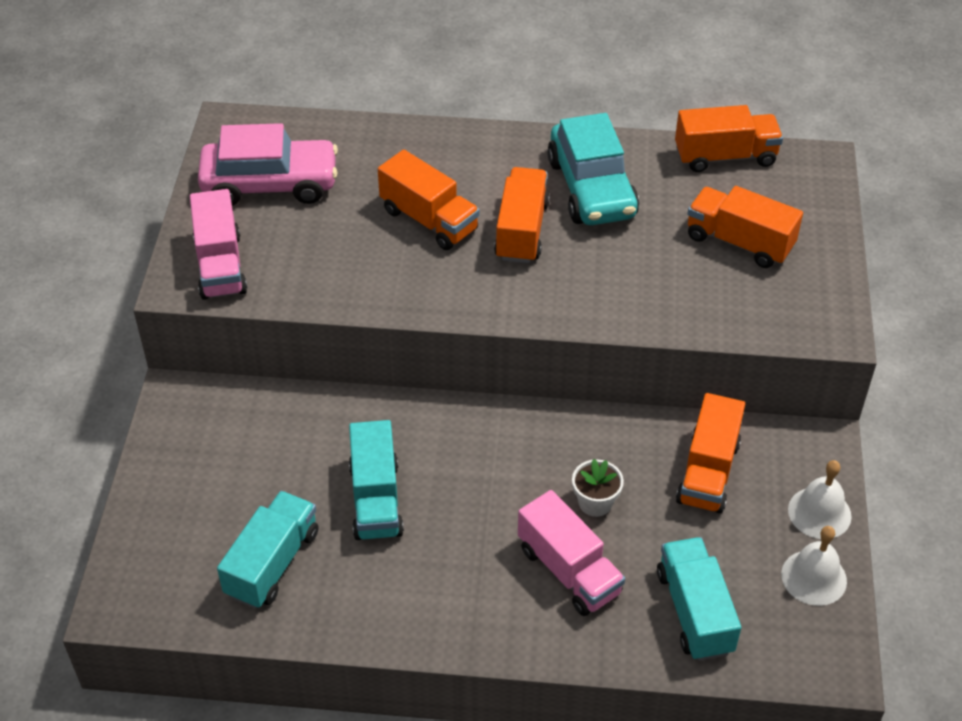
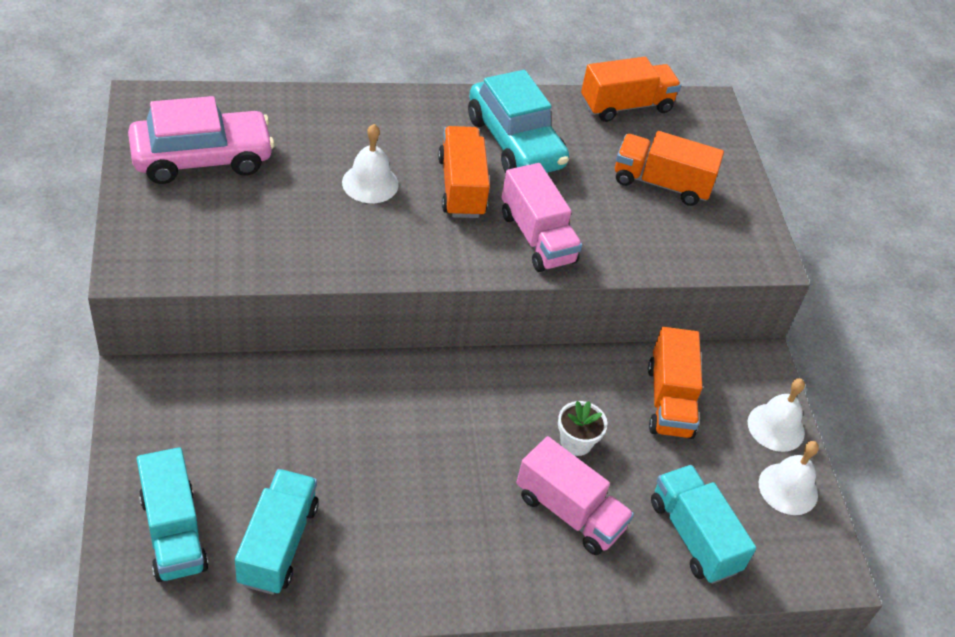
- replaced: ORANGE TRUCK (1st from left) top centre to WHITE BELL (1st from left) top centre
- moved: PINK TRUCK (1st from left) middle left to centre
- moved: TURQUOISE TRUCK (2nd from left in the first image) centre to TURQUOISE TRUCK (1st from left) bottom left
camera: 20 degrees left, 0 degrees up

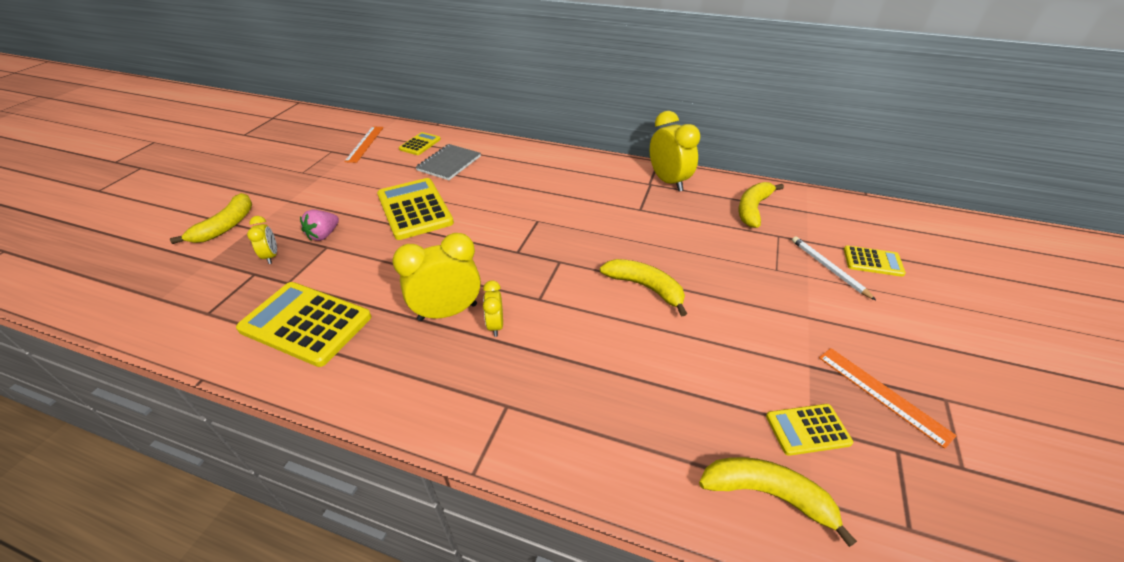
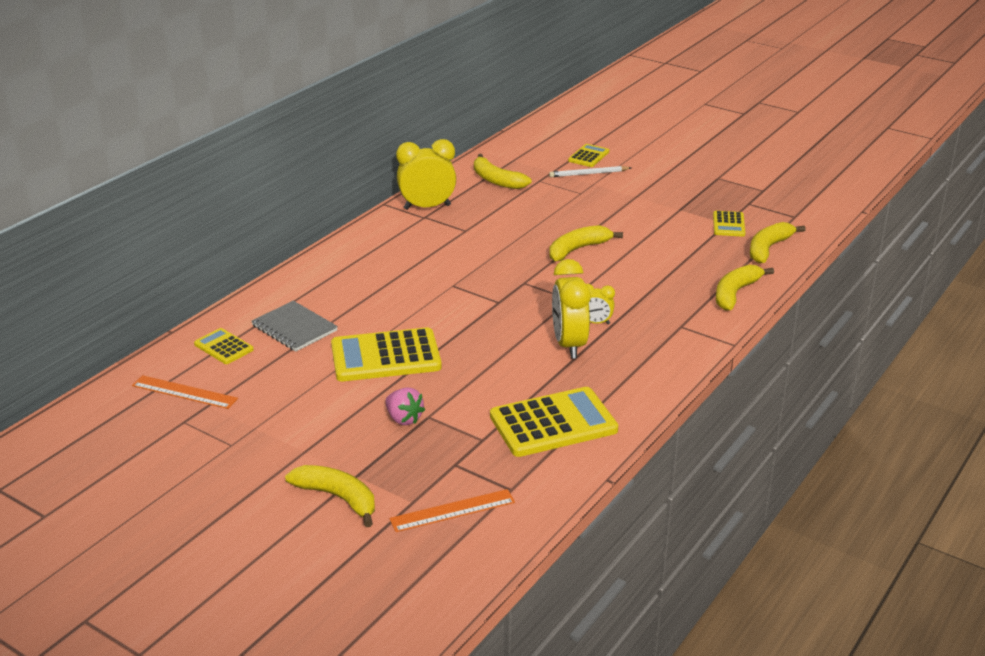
- removed: YELLOW CLOCK (1st from left) middle left
- turned: YELLOW CALCULATOR (1st from left in the first image) middle left = centre 150 degrees counterclockwise
- moved: ORANGE RULER (2nd from left) bottom right to bottom centre
- added: YELLOW BANANA (4th from left) middle right
camera: 75 degrees left, 10 degrees down

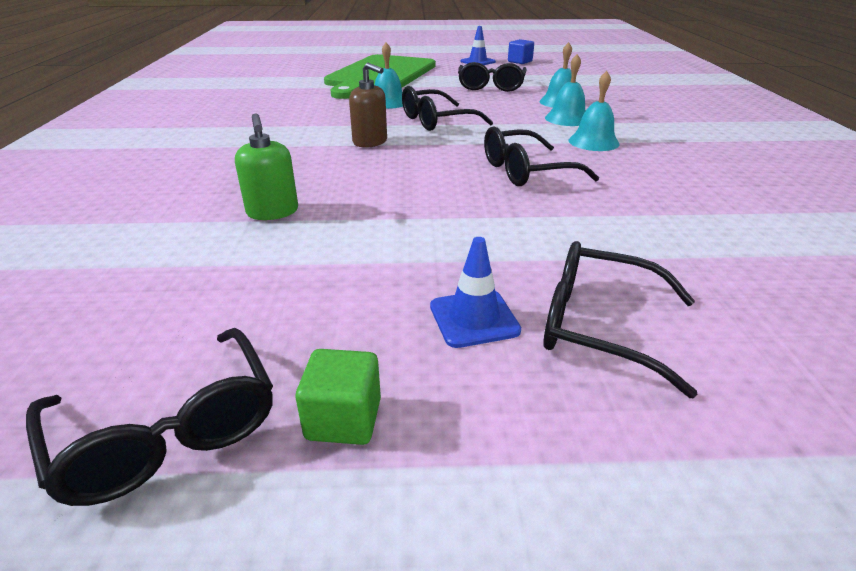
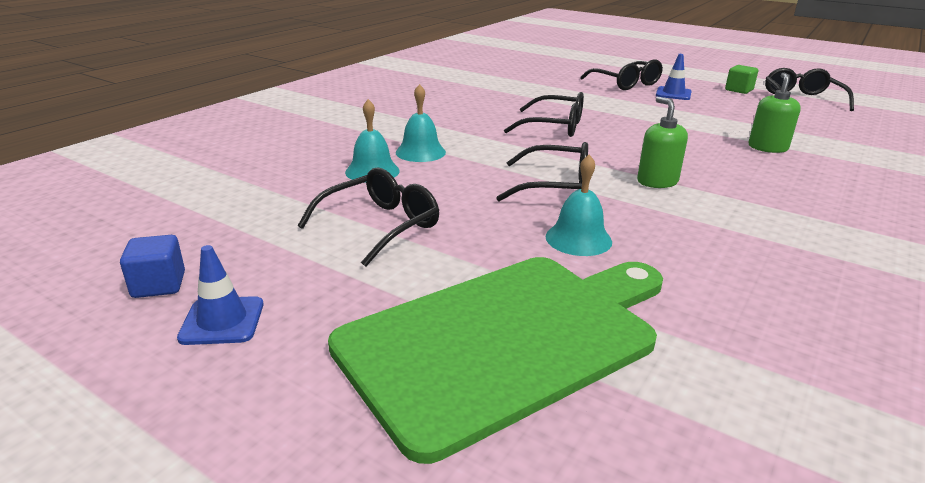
- recoloured: BROWN SOAP DISPENSER top centre to GREEN SOAP DISPENSER (1st from left) top right
- removed: TURQUOISE BELL (4th from left) top right
camera: 145 degrees left, 5 degrees down

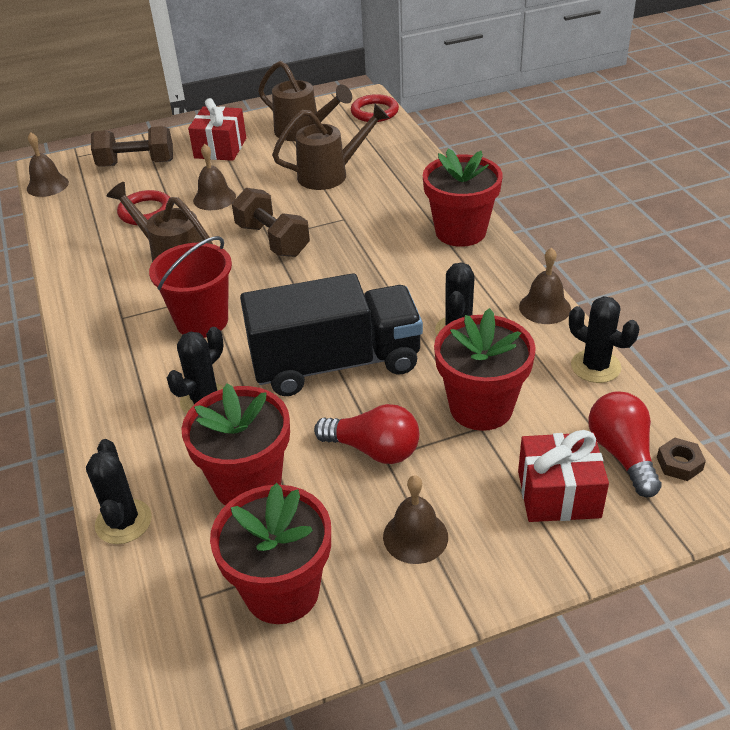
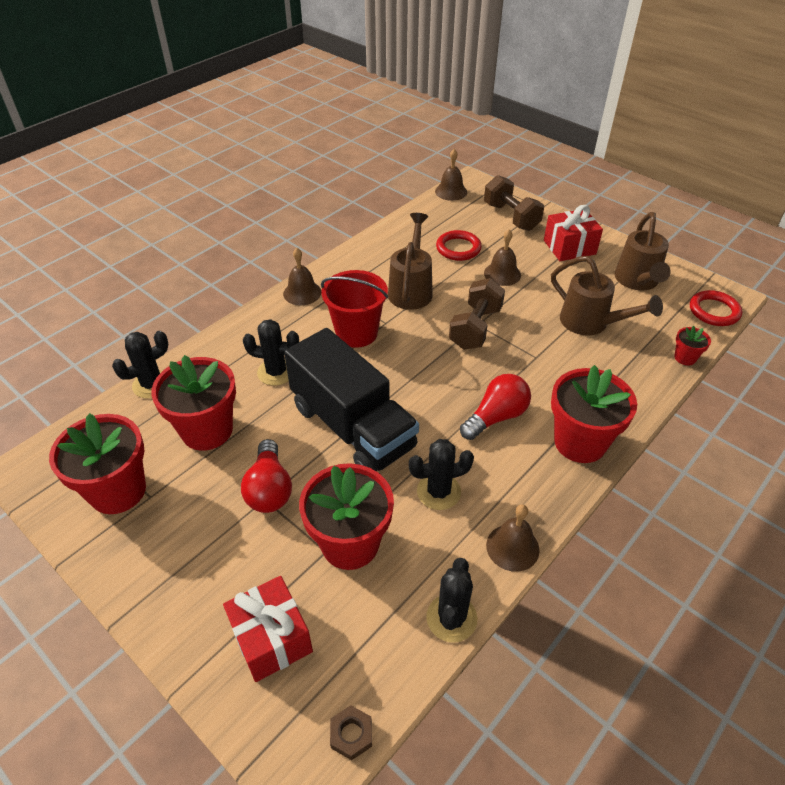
- moved: RED LIGHT BULB (2nd from left) middle right to centre
- moved: BROWN BELL (3rd from left in the first image) bottom centre to BROWN BELL (1st from left) centre
- added: RED FLOWER POT (5th from left) middle right
camera: 60 degrees right, 5 degrees up

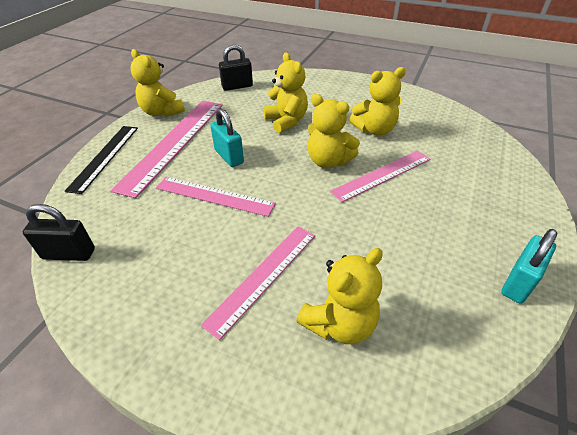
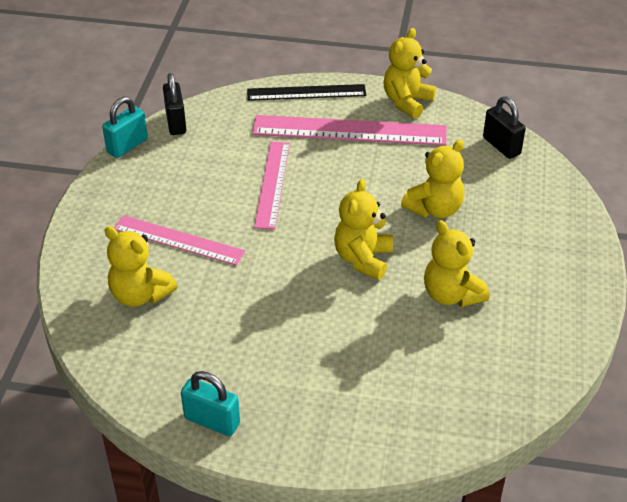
- moved: TURQUOISE PADLOCK (1st from left) top centre to top left
- removed: PINK RULER (4th from left) centre
camera: 75 degrees right, 0 degrees up

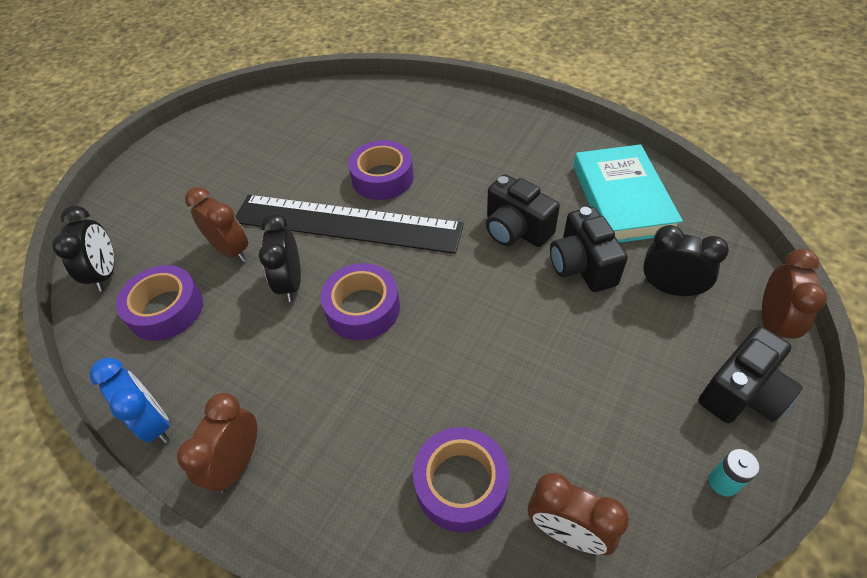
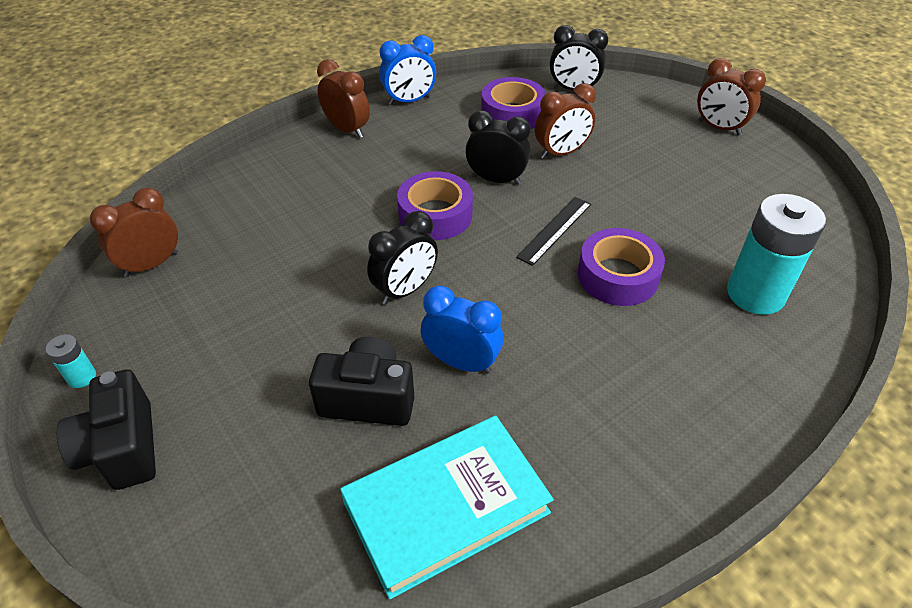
- turned: TURQUOISE BOOK middle right = bottom centre 45 degrees counterclockwise
- replaced: BLACK CAMERA (1st from left) centre to BLUE CLOCK (2nd from left) centre
- resized: BLACK RULER centre = centre x0.43
- moved: BLACK CLOCK (3rd from left in the first image) middle right to BLACK CLOCK (1st from left) centre
- moved: BROWN CLOCK (4th from left) middle right to top right
- removed: PURPLE TAPE (4th from left) bottom centre
- added: TURQUOISE BATTERY (2nd from left) middle right
camera: 110 degrees right, 5 degrees down

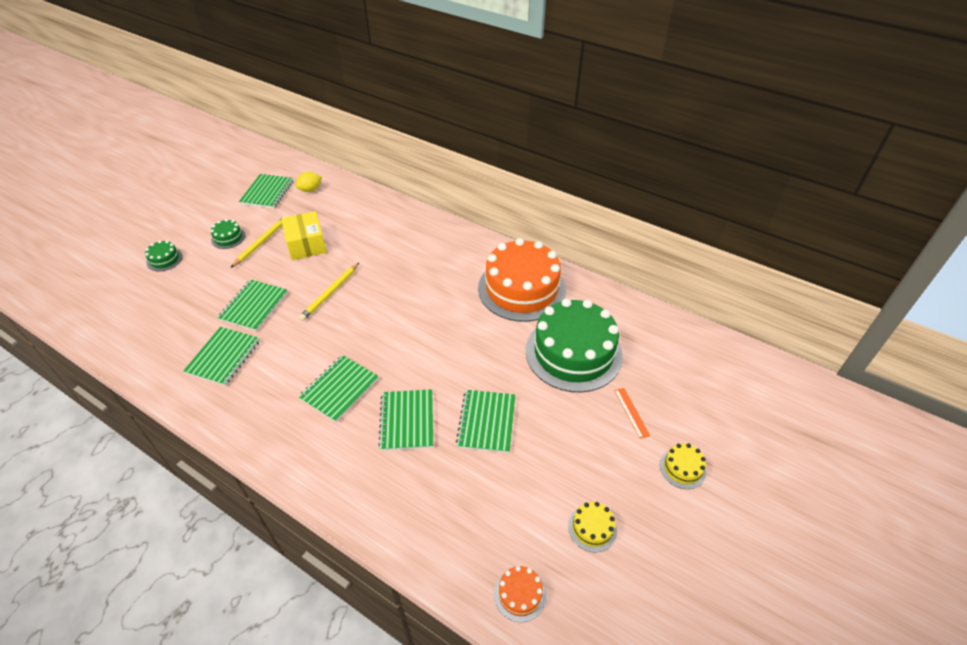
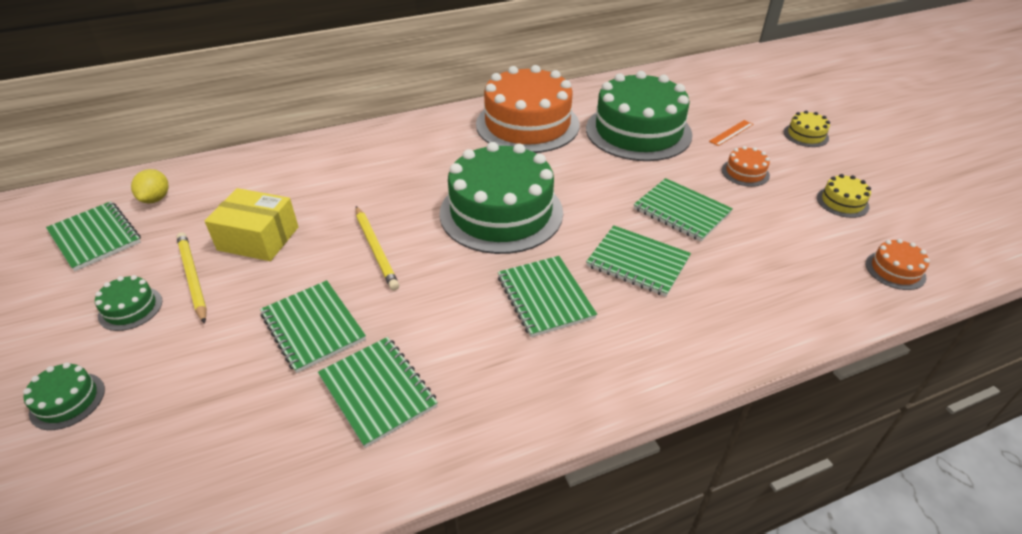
- turned: ORANGE RULER centre = top right 60 degrees counterclockwise
- added: GREEN CAKE (3rd from left) centre
- added: ORANGE CAKE (2nd from left) top right
camera: 55 degrees left, 5 degrees down

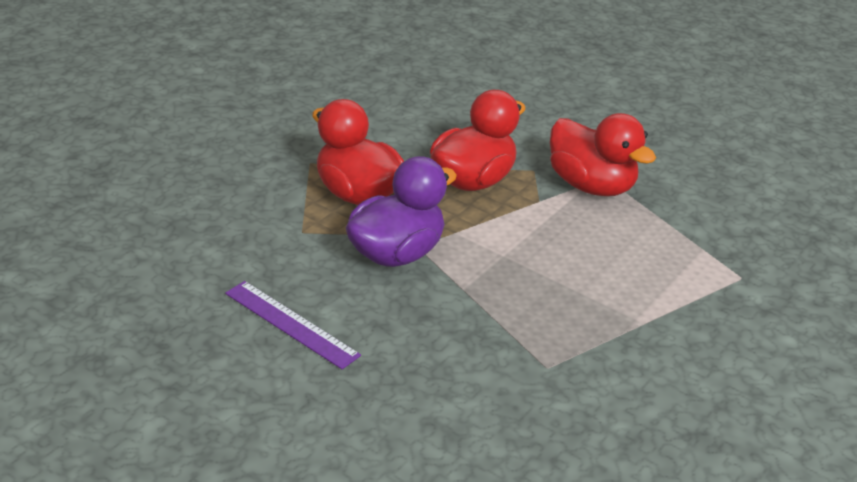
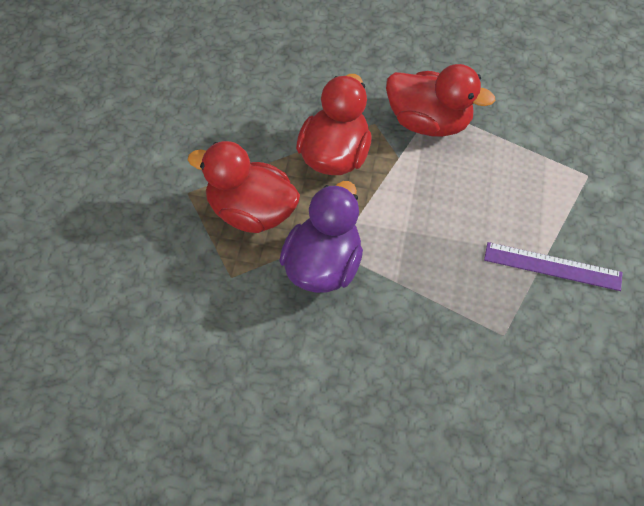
- moved: PURPLE RULER bottom centre to middle right
camera: 25 degrees left, 20 degrees up

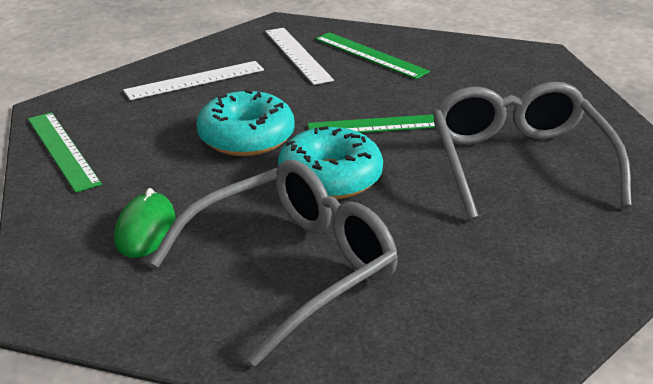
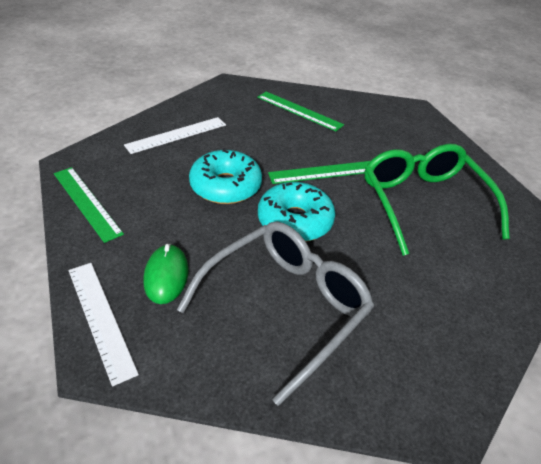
- moved: WHITE RULER (2nd from left in the first image) top centre to WHITE RULER (1st from left) bottom left
- recoloured: GREY GLASSES (2nd from left) middle right to GREEN GLASSES middle right
camera: 10 degrees left, 10 degrees up

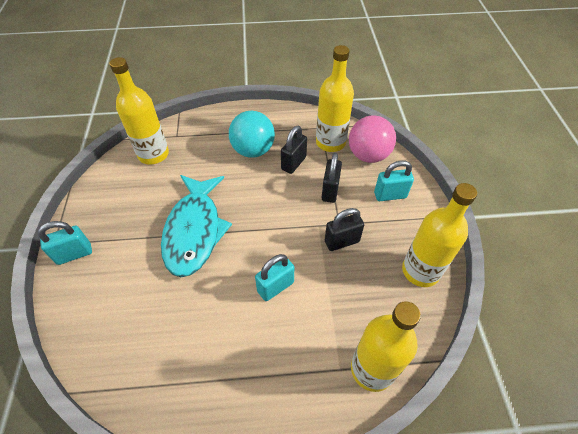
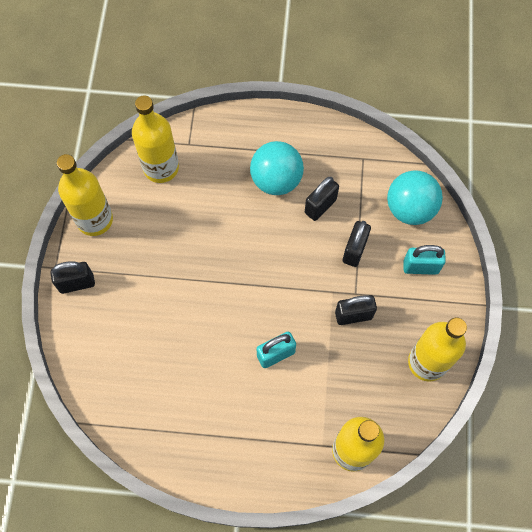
- moved: YELLOW BOTTLE (2nd from left in the first image) top centre to YELLOW BOTTLE (1st from left) middle left
- recoloured: PINK BALL top centre to TURQUOISE BALL (2nd from left) middle right
- removed: TURQUOISE FISH centre
- recoloured: TURQUOISE PADLOCK (1st from left) middle left to BLACK PADLOCK (1st from left) middle left
camera: 10 degrees right, 15 degrees up

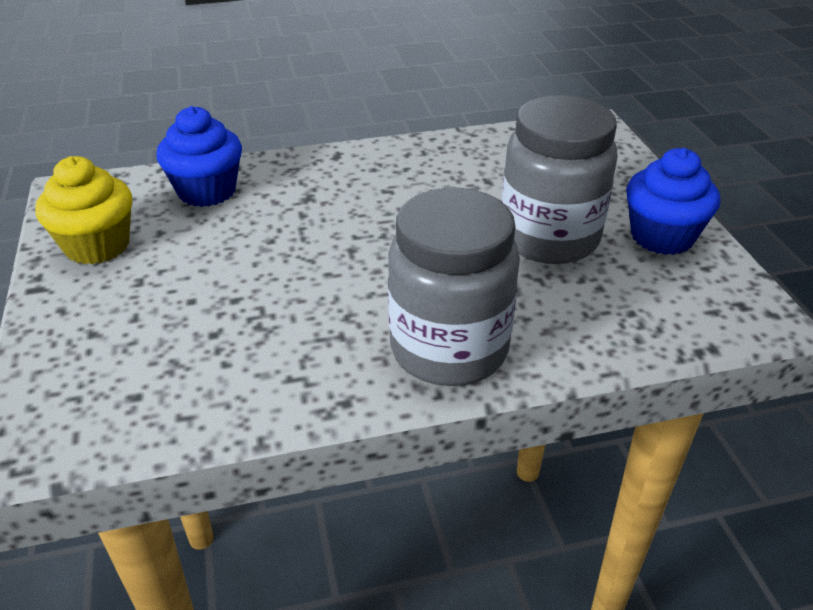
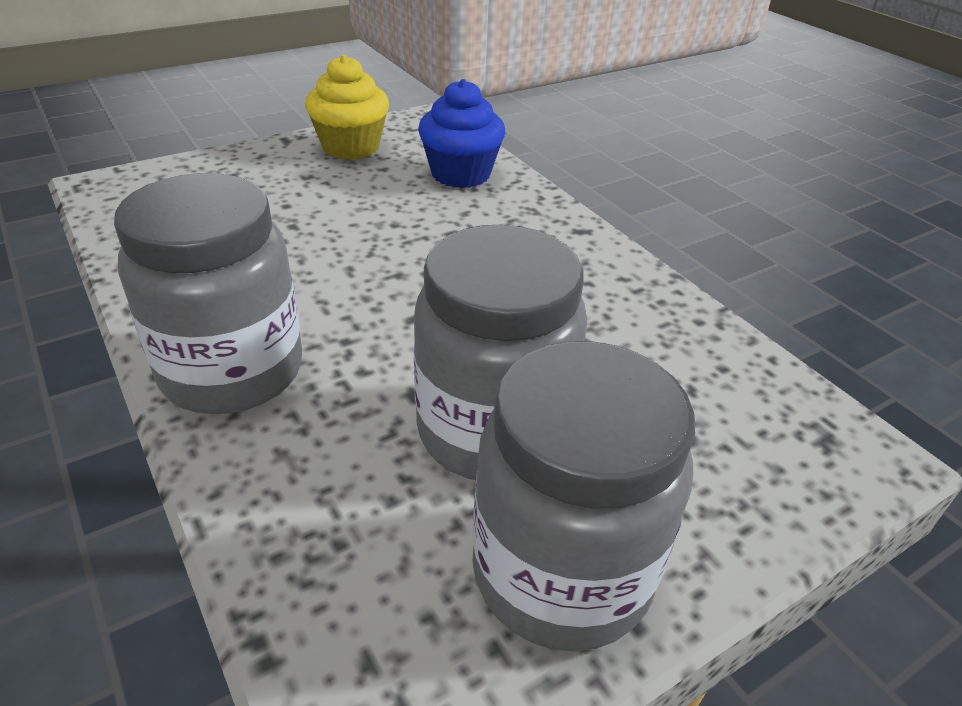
- replaced: BLUE CUPCAKE (2nd from left) top right to GREY JAR (3rd from left) bottom centre
camera: 70 degrees right, 0 degrees up

